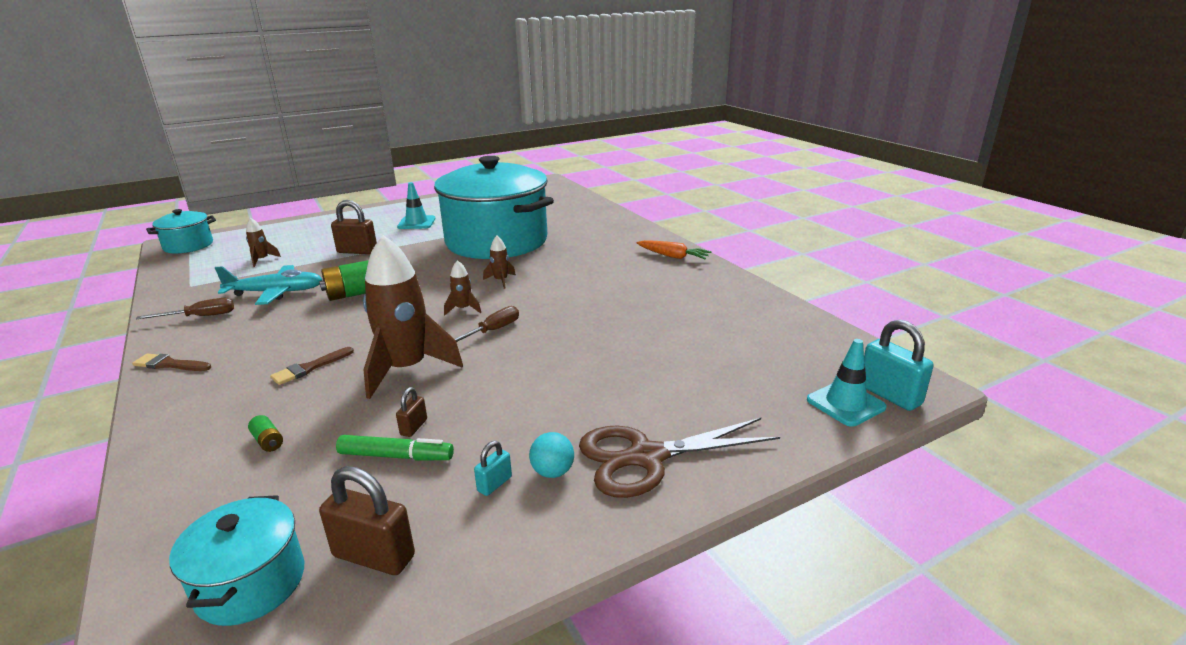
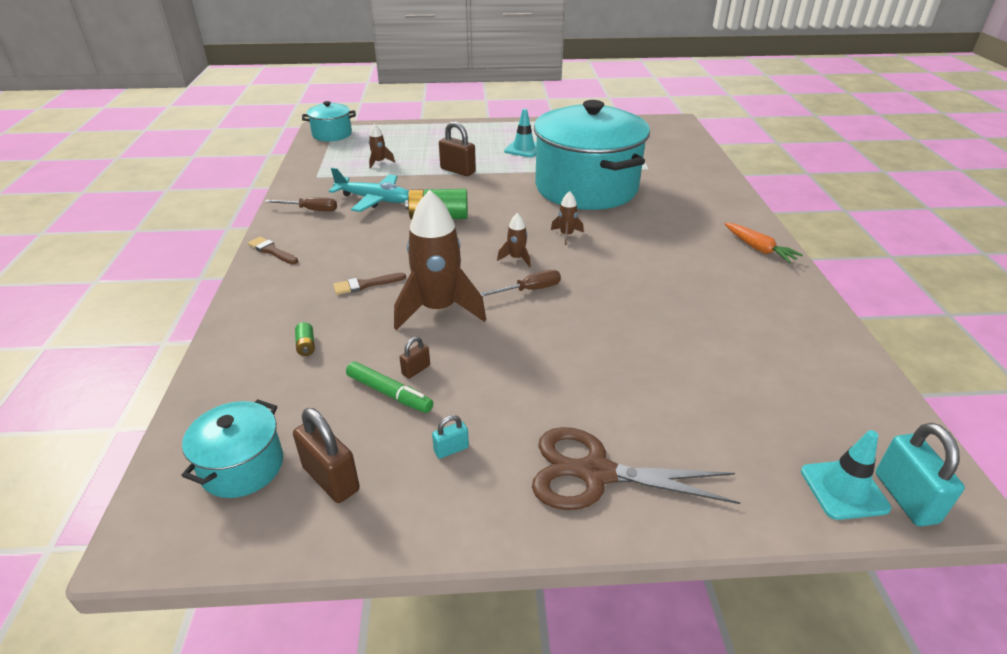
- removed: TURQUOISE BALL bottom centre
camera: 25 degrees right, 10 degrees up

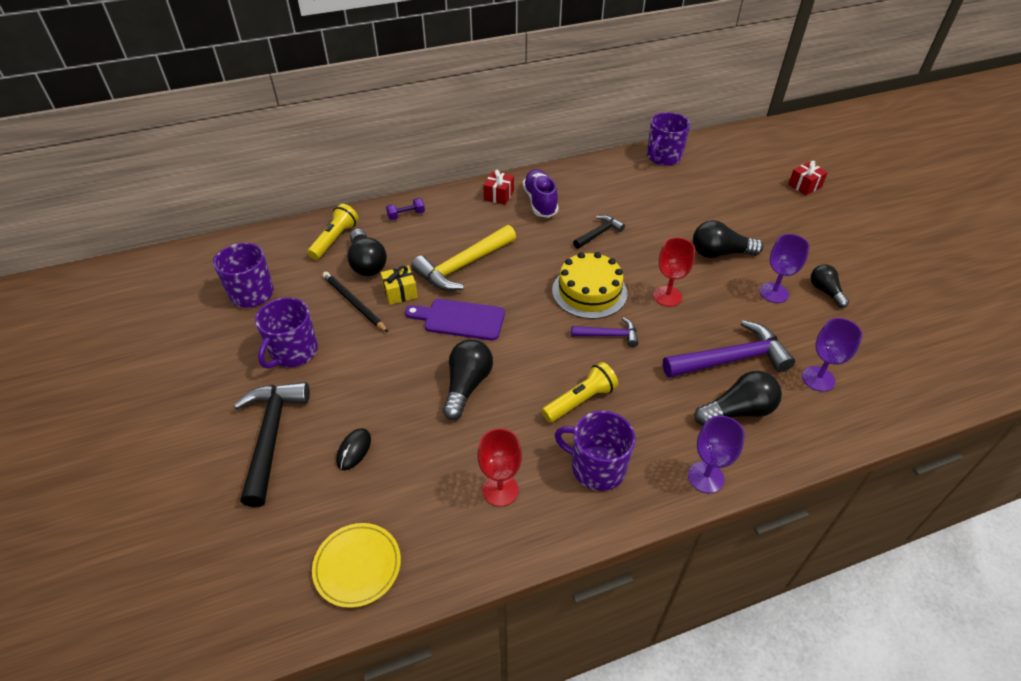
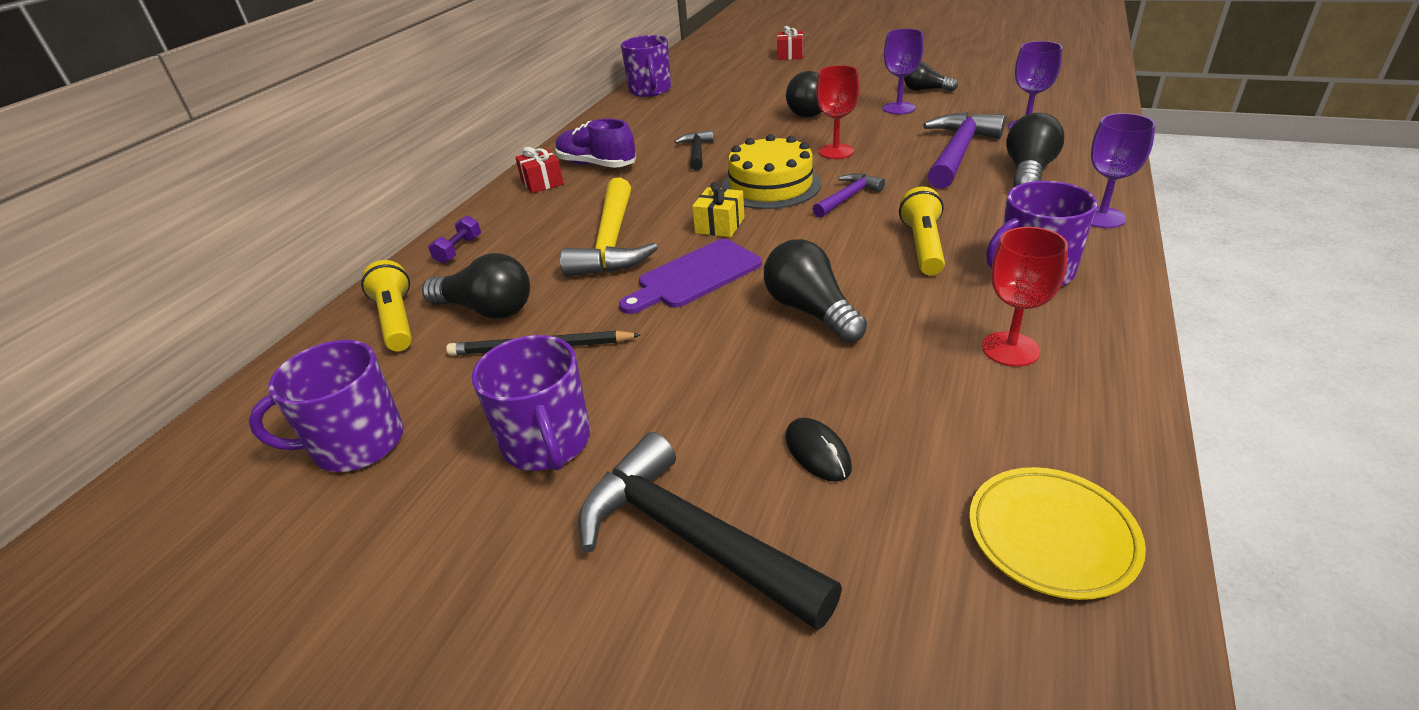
- moved: YELLOW GIFT centre to top centre
camera: 45 degrees left, 10 degrees down

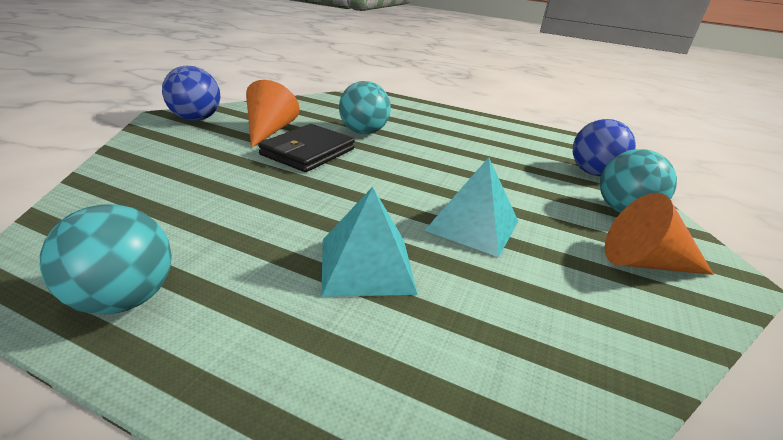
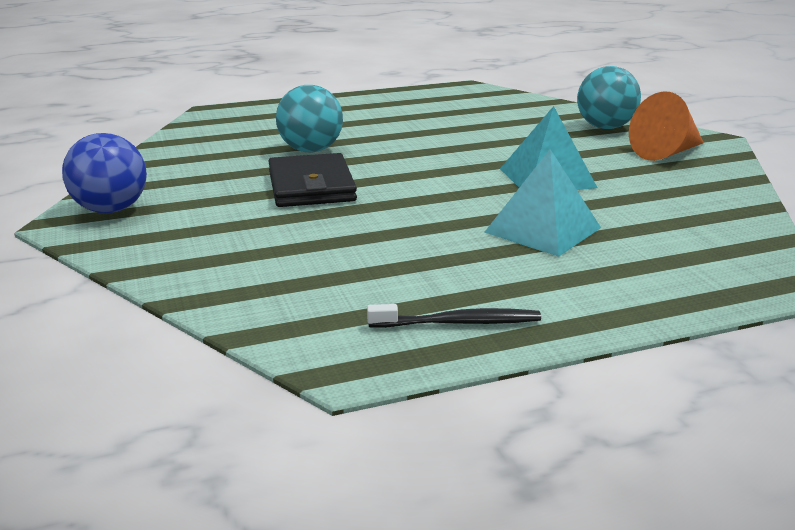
- removed: ORANGE CONE (1st from left) top centre
- removed: BLUE BALL (2nd from left) middle right
- replaced: TURQUOISE BALL (1st from left) middle left to BLACK TOOTHBRUSH centre
camera: 40 degrees left, 5 degrees down

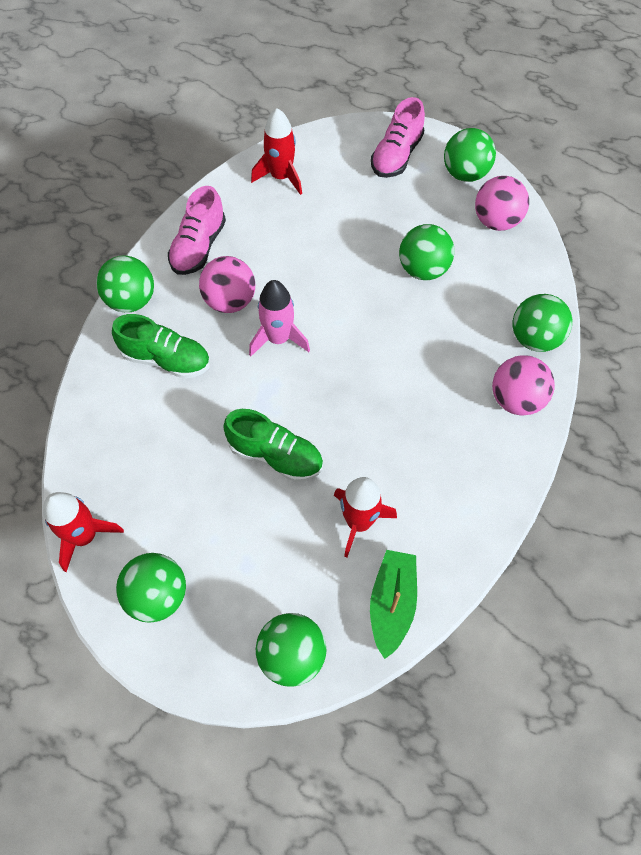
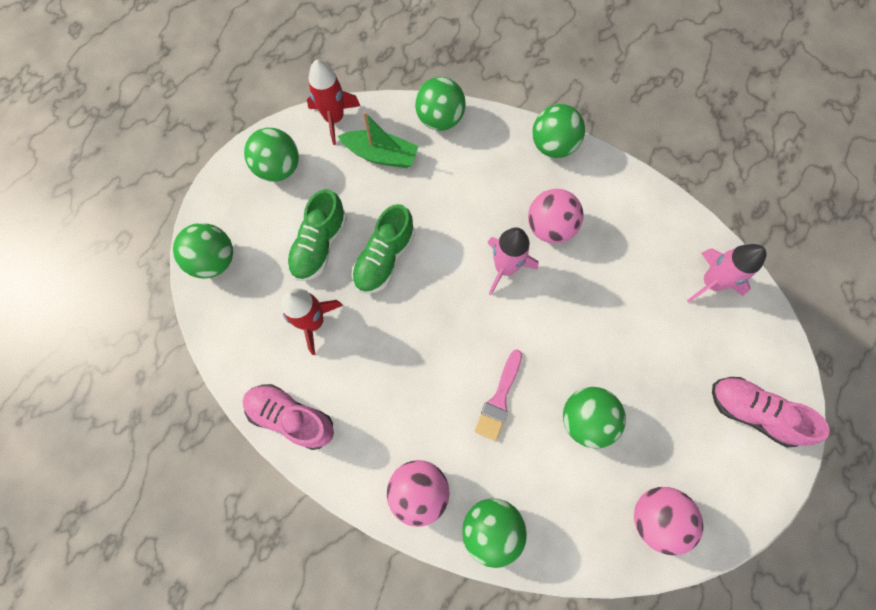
- recoloured: RED ROCKET (2nd from left) top centre to PINK ROCKET (2nd from left) middle right
- moved: GREEN BALL (5th from left in the first image) top right to GREEN BALL (3rd from left) top centre
- moved: PINK SHOE (1st from left) top left to bottom left
- moved: GREEN SHOE (1st from left) middle left to centre
- moved: GREEN BOAT bottom centre to top centre
- added: PINK BRUSH centre
camera: 95 degrees right, 10 degrees up

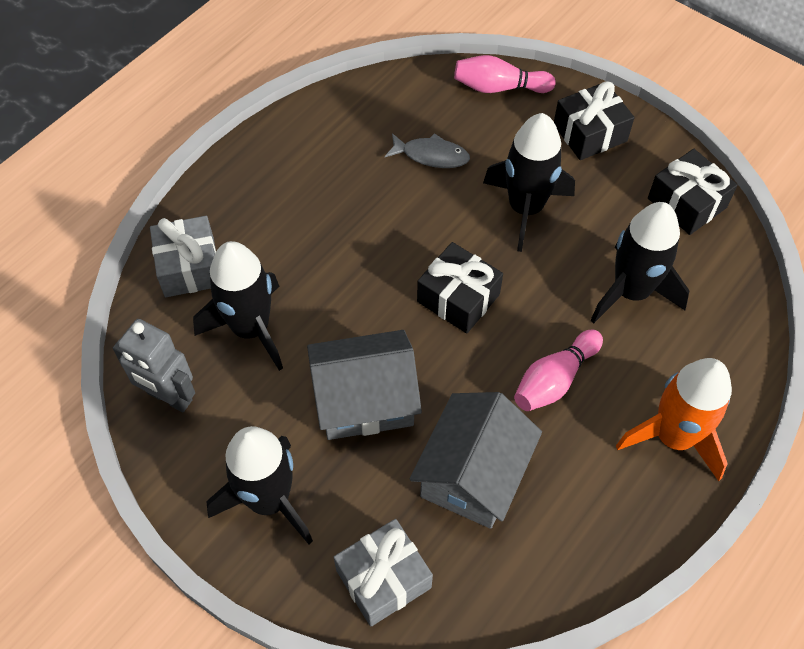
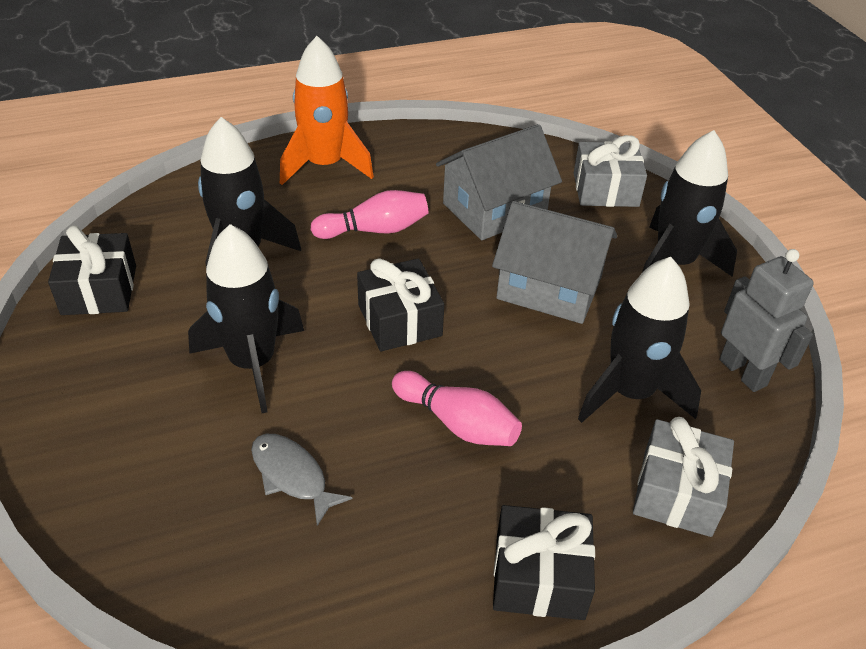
- moved: PINK BOWLING PIN (1st from left in the first image) top centre to PINK BOWLING PIN (2nd from left) centre
- moved: BLACK GIFT (2nd from left in the first image) top right to BLACK GIFT (3rd from left) bottom centre
camera: 150 degrees left, 15 degrees down

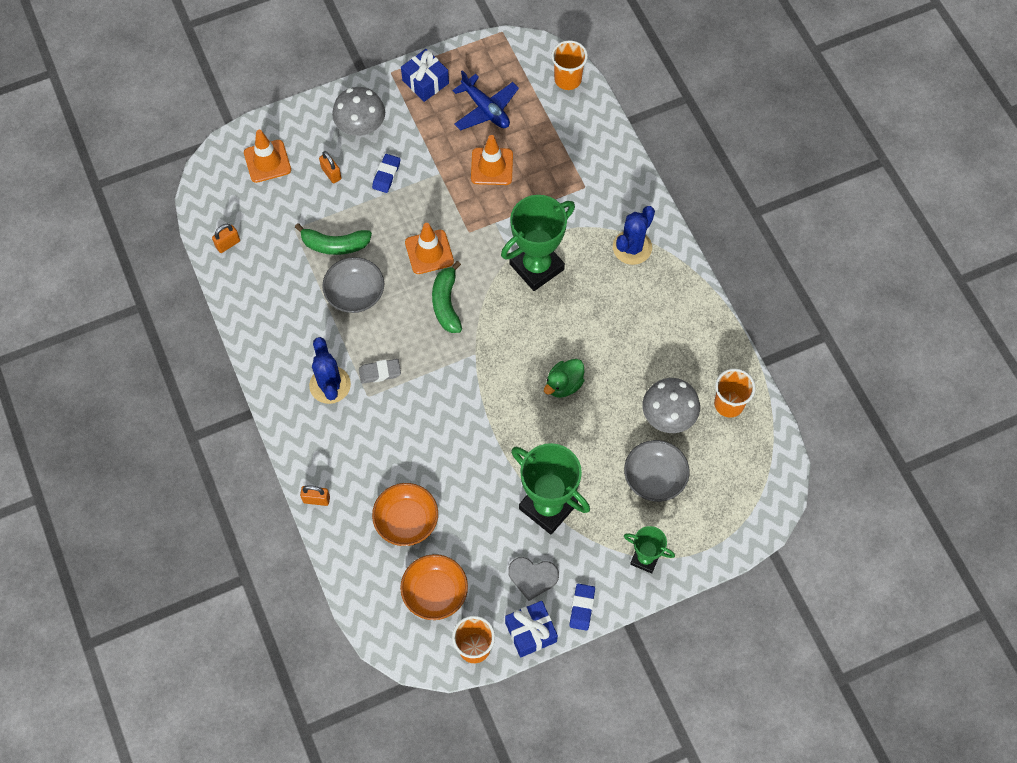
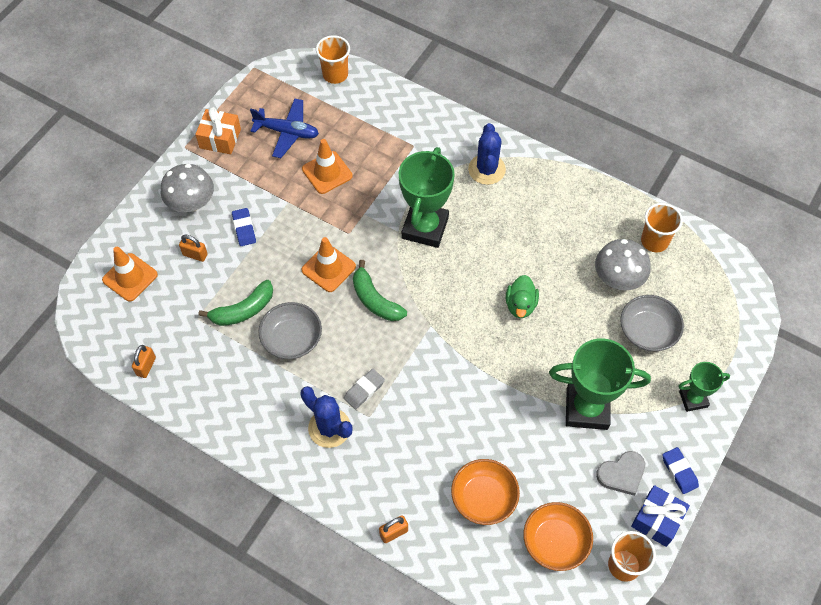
- recoloured: BLUE GIFT (1st from left) top centre to ORANGE GIFT top left
camera: 35 degrees left, 5 degrees down

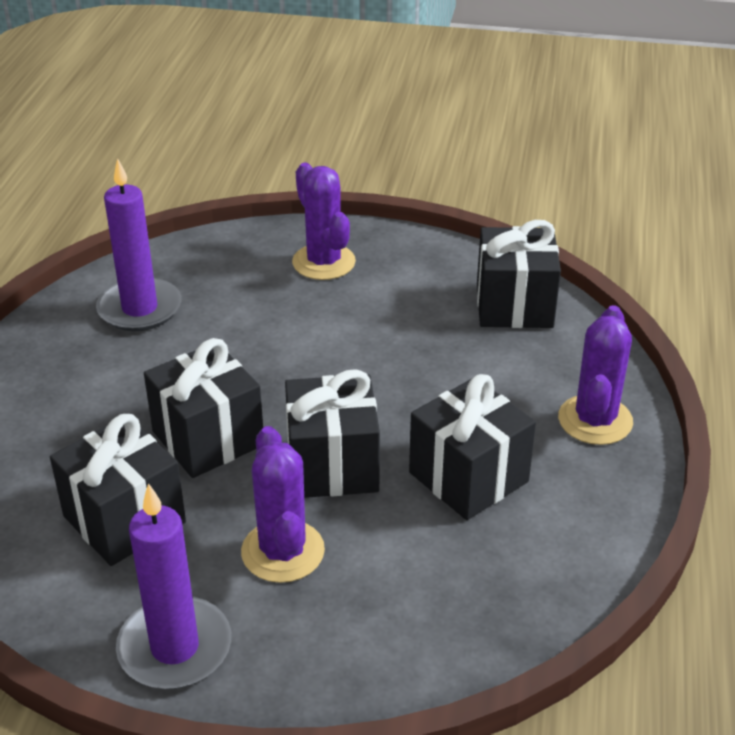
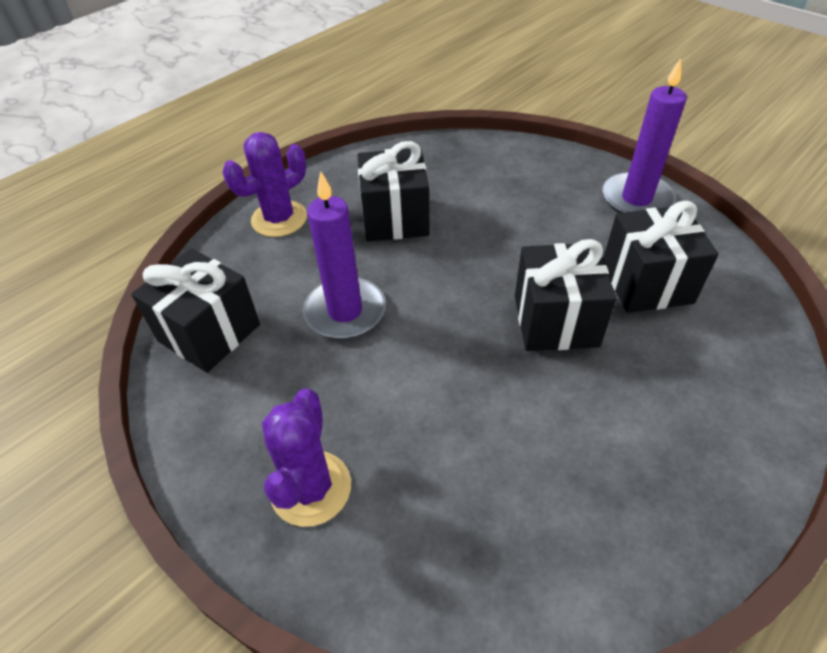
- moved: PURPLE CANDLE (1st from left) top left to centre
- removed: BLACK GIFT (3rd from left) centre
- removed: PURPLE CACTUS (1st from left) bottom centre
camera: 145 degrees left, 10 degrees up

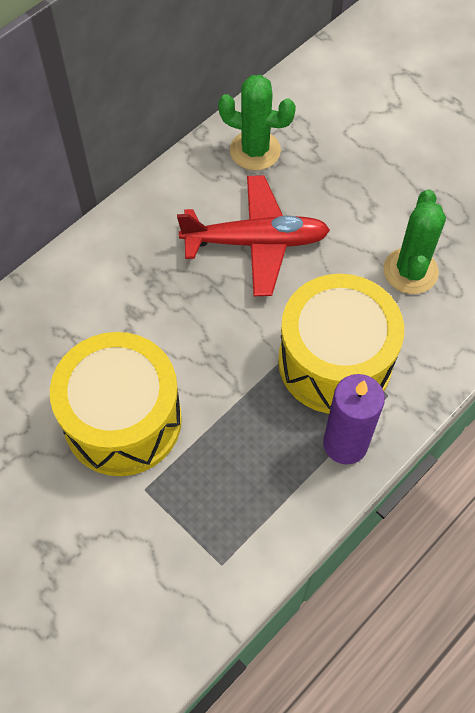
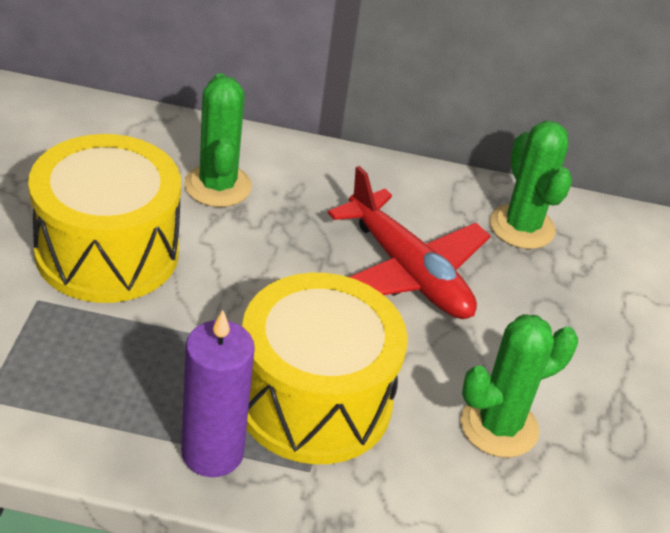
- added: GREEN CACTUS (1st from left) top left
camera: 50 degrees right, 20 degrees down

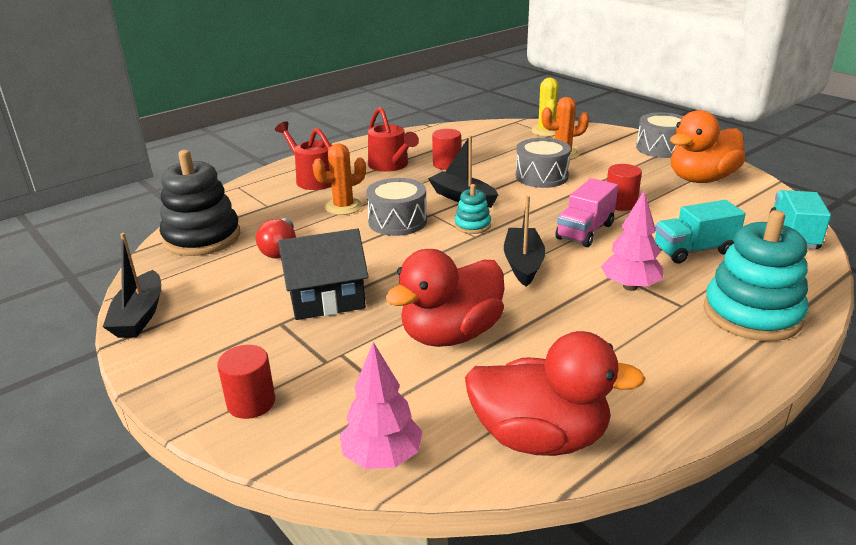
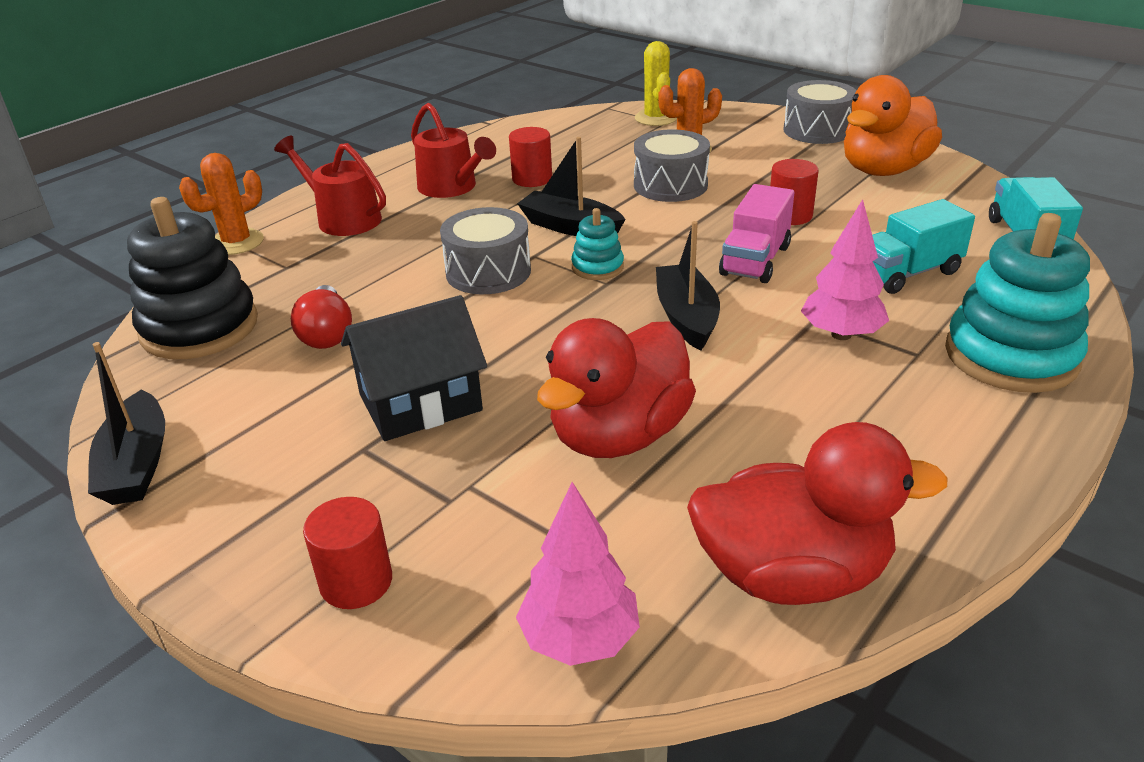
- moved: ORANGE CACTUS (1st from left) top centre to top left
camera: 10 degrees left, 5 degrees up

